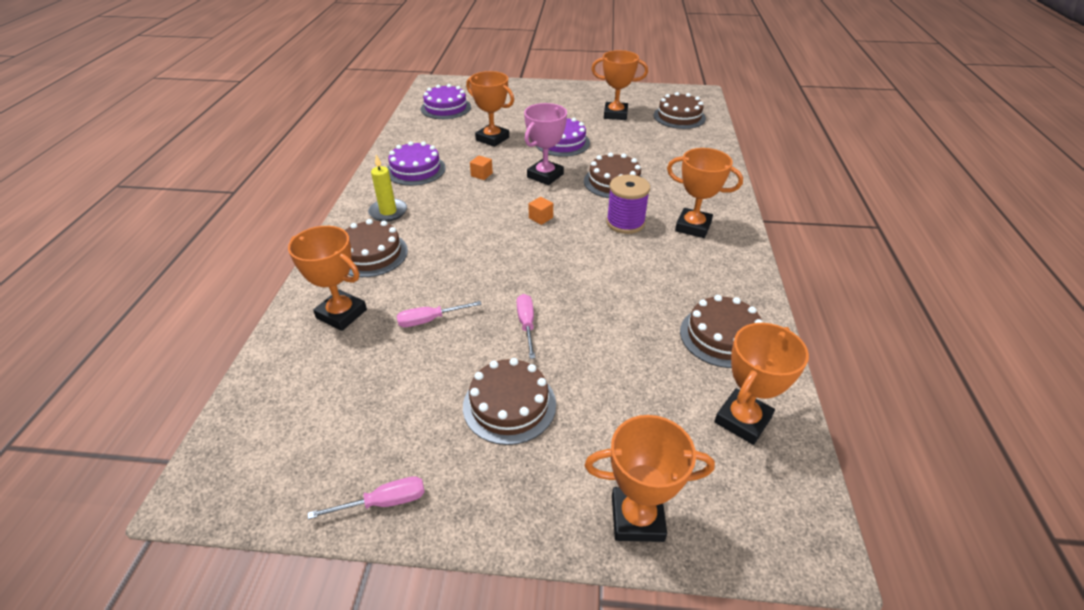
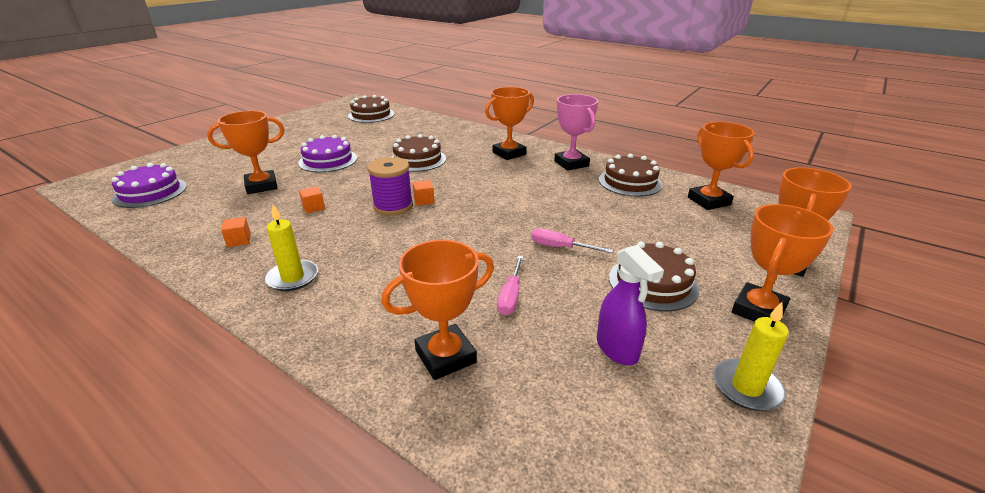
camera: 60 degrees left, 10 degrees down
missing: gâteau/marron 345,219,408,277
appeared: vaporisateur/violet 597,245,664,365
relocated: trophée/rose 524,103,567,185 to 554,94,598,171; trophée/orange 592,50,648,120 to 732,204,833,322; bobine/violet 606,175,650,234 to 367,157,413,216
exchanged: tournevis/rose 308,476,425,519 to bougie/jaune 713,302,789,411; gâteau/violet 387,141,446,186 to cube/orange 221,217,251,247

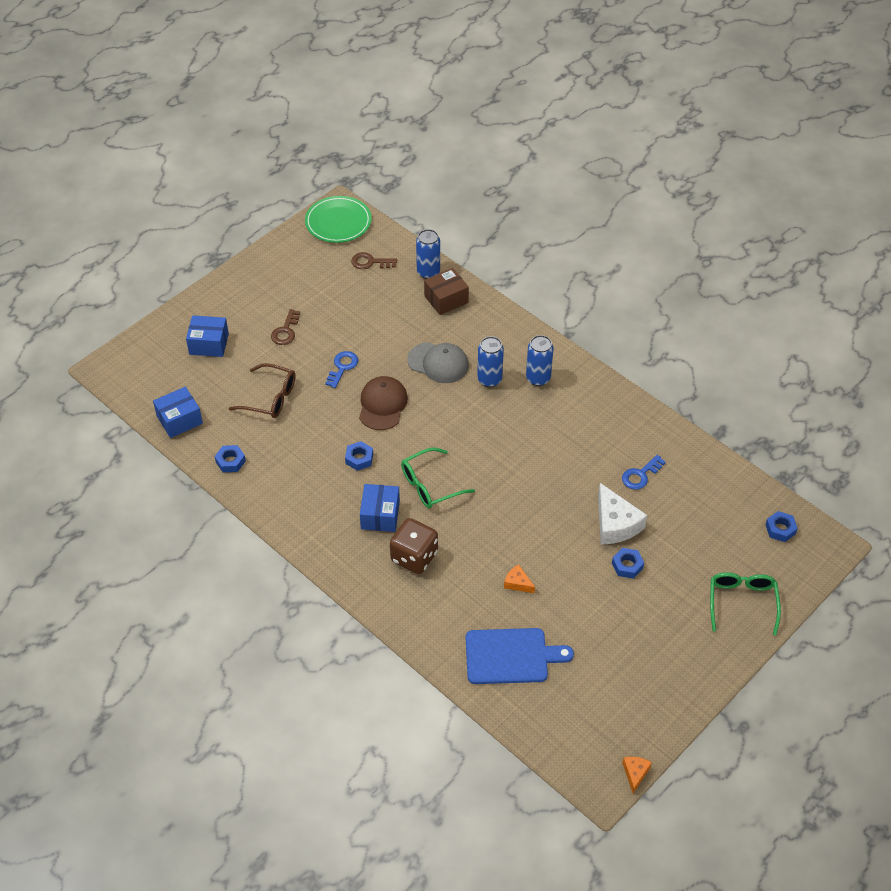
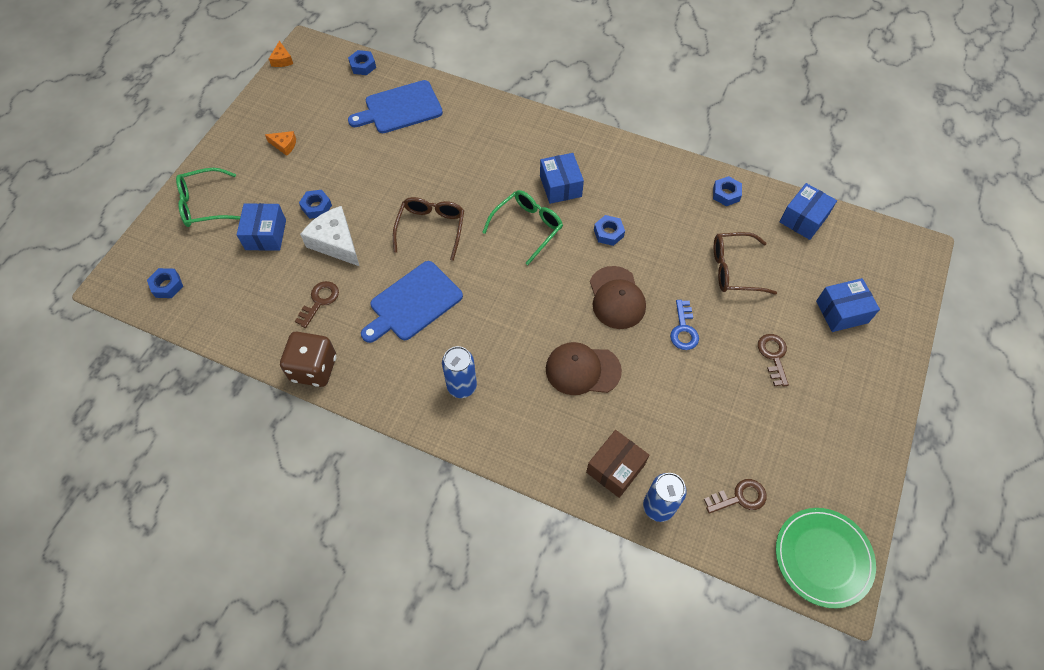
camera: 160 degrees right, 10 degrees up
missing: canette/bleu 477,336,504,387
appeared: boîte/bleu 237,203,286,251; écrou/bleu 348,50,376,75; planche à découper/bleu 361,261,463,343; lunettes/marron 393,197,464,261
relocated: dé/marron 390,518,438,574 to 280,332,336,387; fromage/orange 504,564,535,593 to 265,131,296,156
colour: casquette/gris 407,342,469,383 to casquette/marron 546,342,622,395; clé/bleu 622,455,666,490 to clé/marron 295,281,339,328
spun: lunettes/vert 710,572,781,635 = 176,168,241,227 90 degrees clockwise

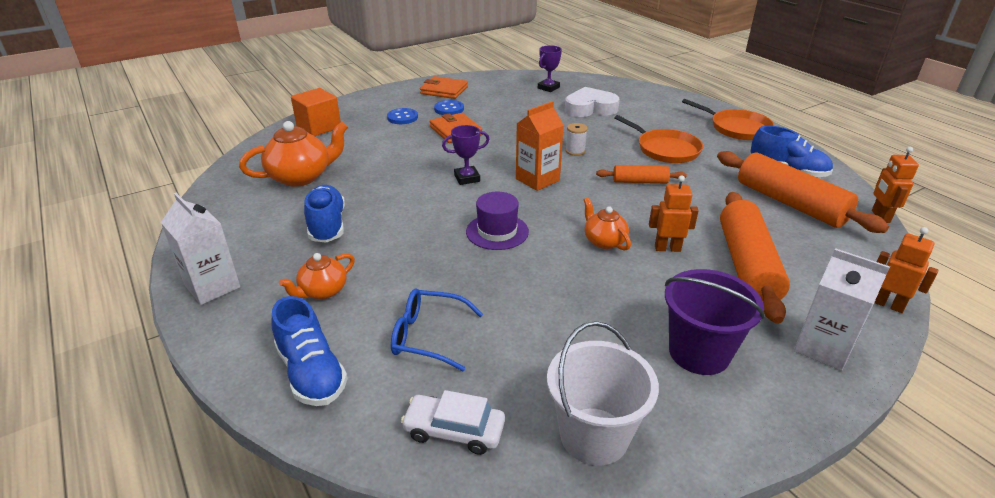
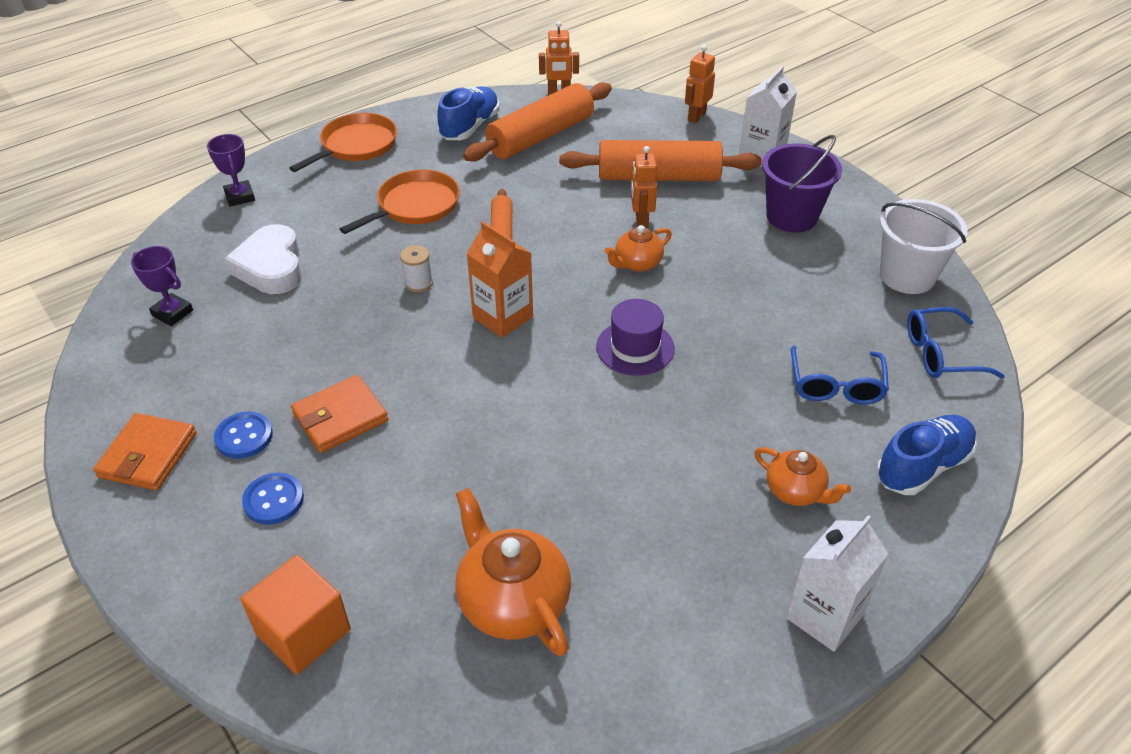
camera: 95 degrees left, 10 degrees up
missing: chaussure/bleu 304,185,345,243
relocated: trophée/violet 442,125,490,185 to 207,134,255,207
exchanged: voiture/blanc 401,390,505,455 to lunettes/bleu 907,307,1005,379

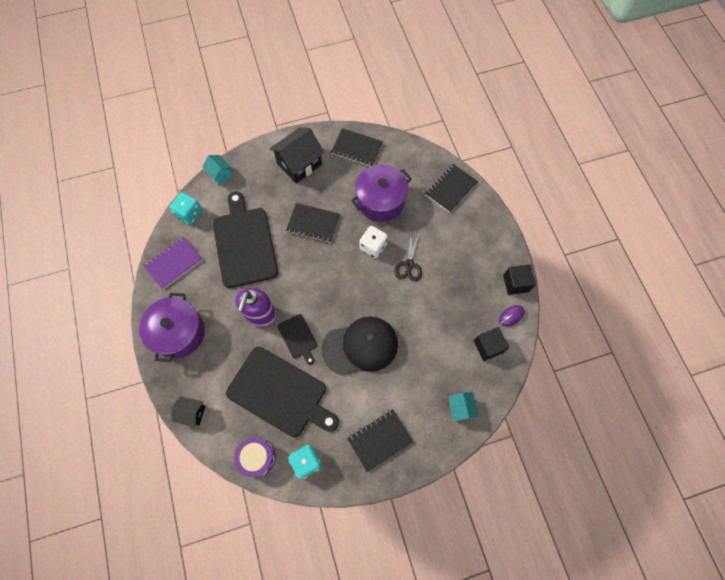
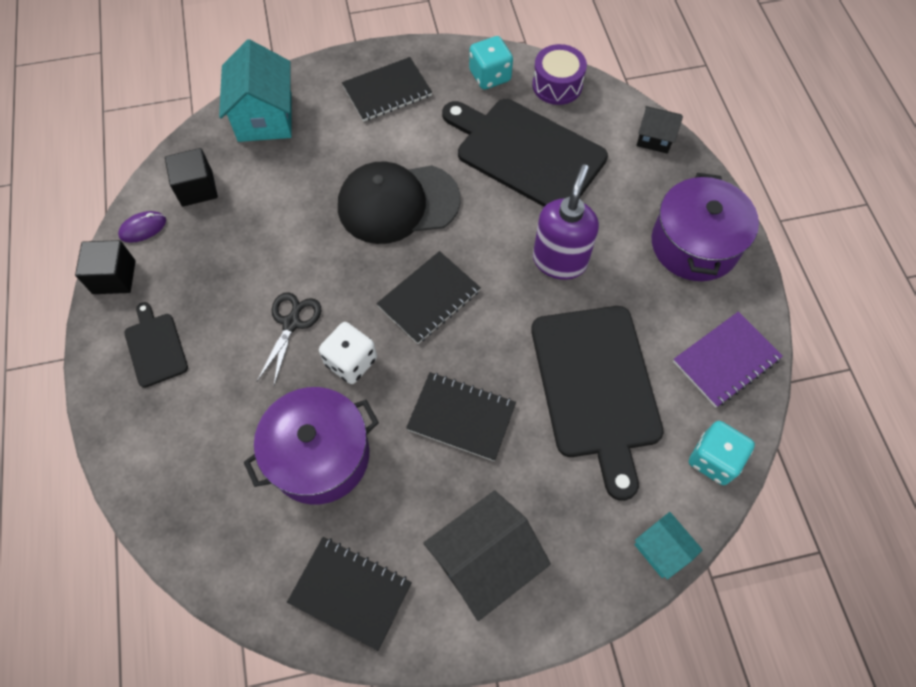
camera: 175 degrees left, 5 degrees down
relocated: planche à découper/noir 278,314,318,365 to 124,302,188,388; carnet/noir 425,164,478,213 to 376,251,481,344
size: maison/turquoise 448,392,479,422 = 219,39,292,142 x1.84

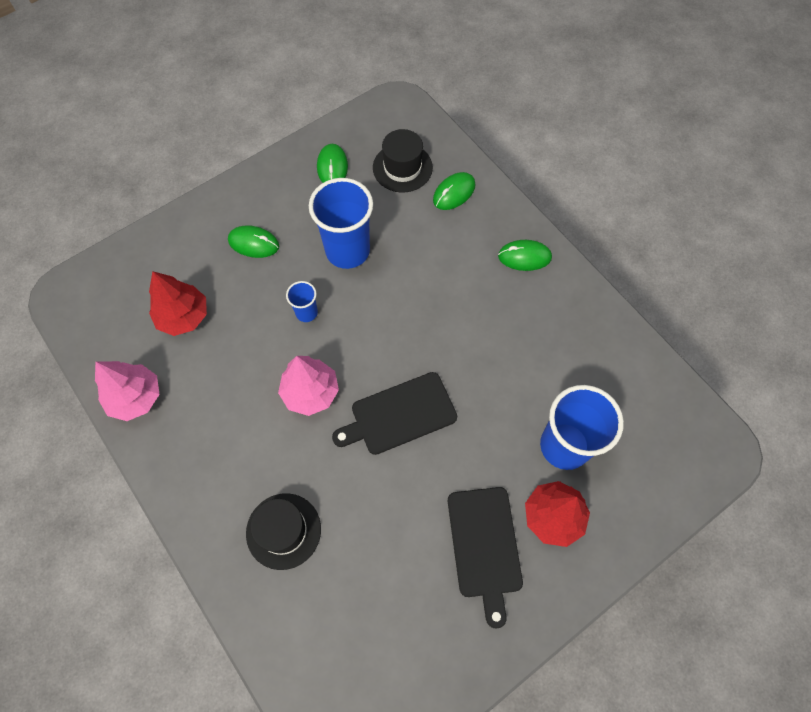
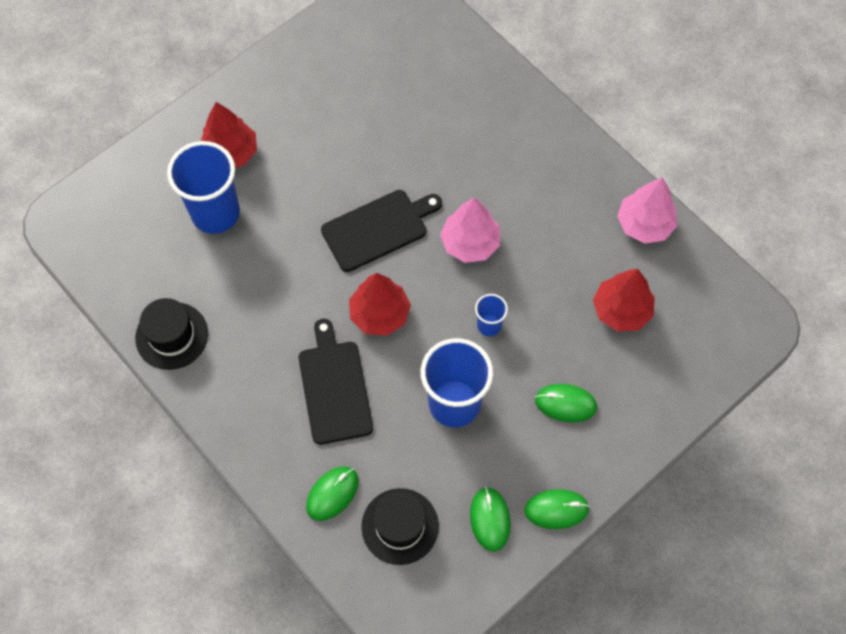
camera: 175 degrees right, 0 degrees up
appeared: arbre/rouge 349,273,411,336
relocated: chapeau/noir 246,493,321,570 to 135,298,208,370; planche à découper/noir 448,487,523,628 to 299,319,373,445; souris/vert 498,240,552,271 to 524,489,590,529

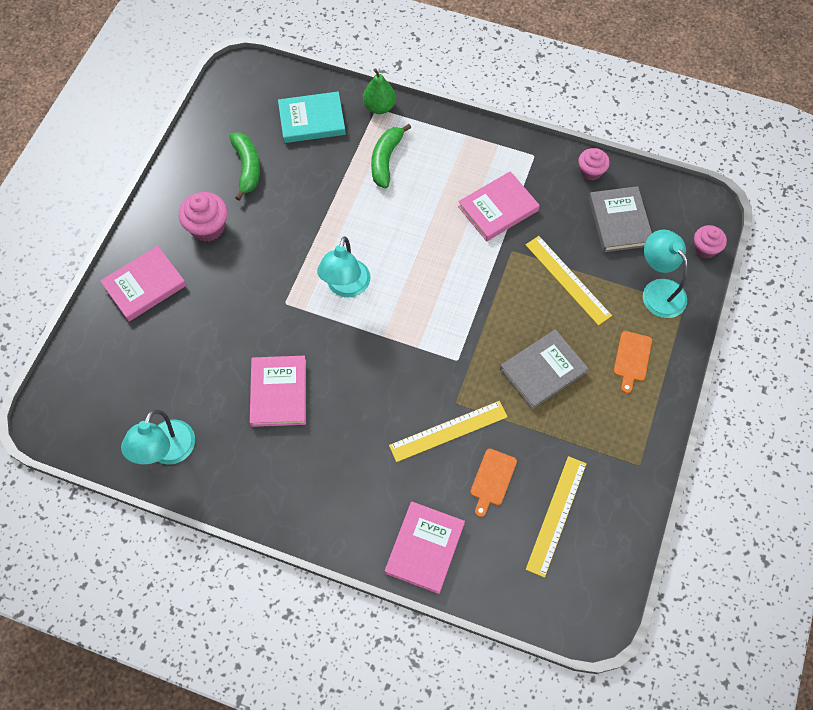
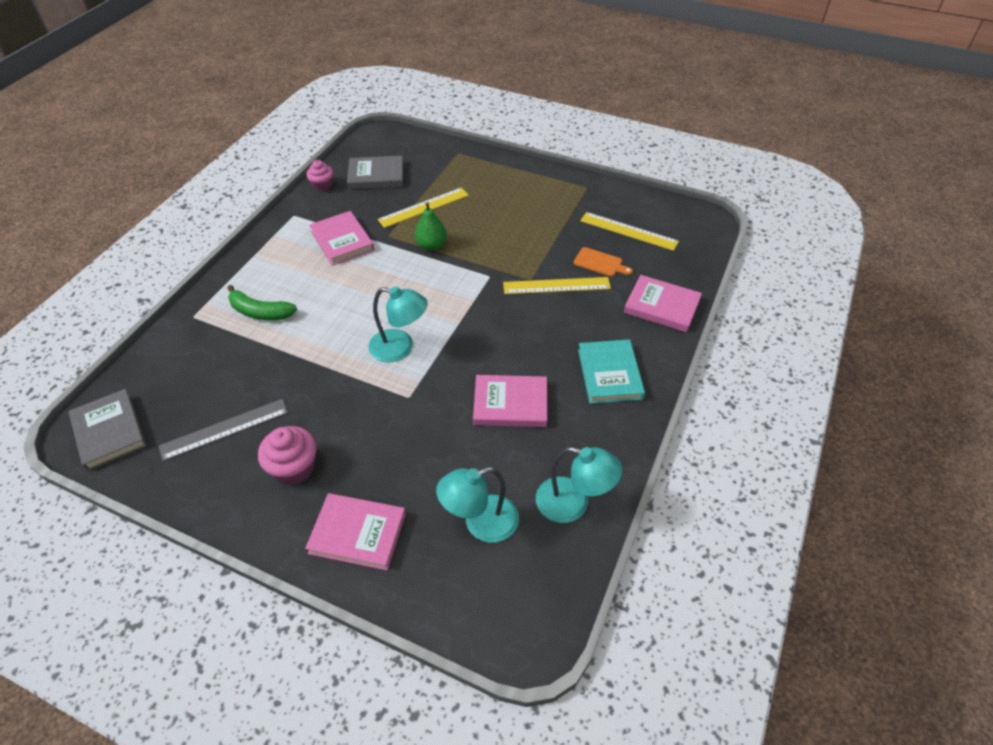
camera: 85 degrees left, 15 degrees down
missing: planche à découper/orange 614,331,652,393; muffin/rose 694,225,727,258
relocated: livre/turquoise 278,92,346,143 to 578,339,645,404; poire/vert 363,68,396,114 to 415,202,447,251; livre/gris 500,329,589,410 to 69,389,147,471; lampe/turquoise 643,230,688,318 to 436,467,519,543
exchanged: banane/vert 229,132,260,200 to règle/gris 159,399,288,461
spun: livre/rose 100,246,186,321 = 305,493,406,570 45 degrees counterclockwise; règle/jaune 389,401,508,462 = 503,277,611,294 75 degrees counterclockwise

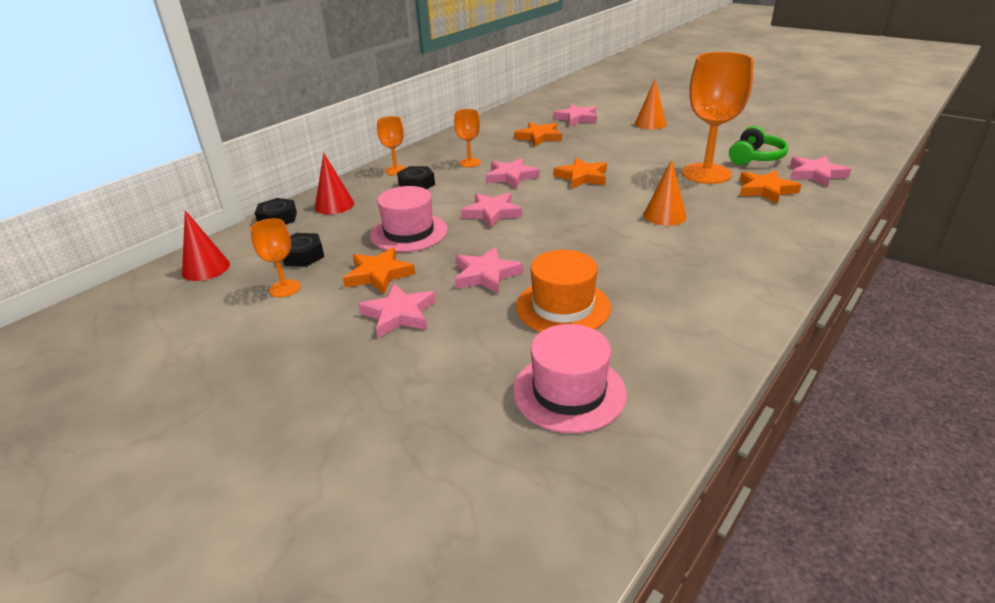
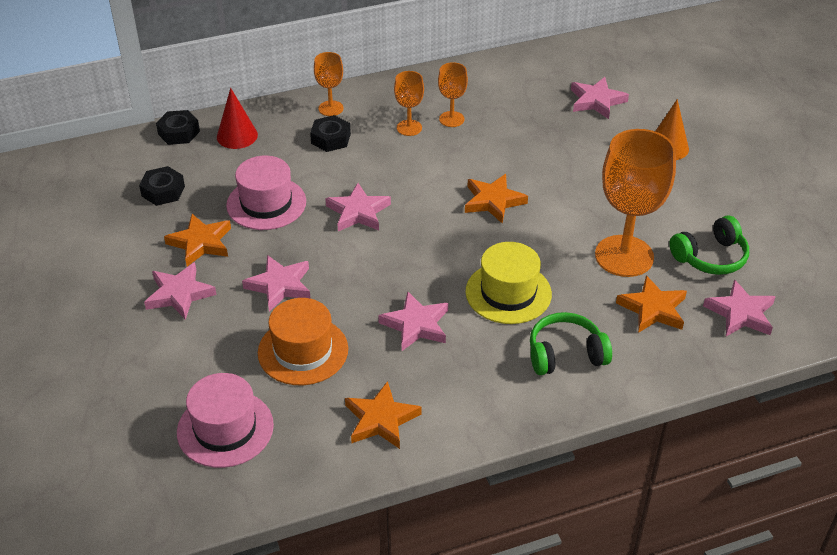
camera: 30 degrees right, 10 degrees up
missing: cône/rouge 182,210,230,281
appeared: casque audio/vert 530,312,612,375
relocated: verre à pied/orange 250,218,300,297 to 438,62,468,127; étoile/rose 486,158,540,188 to 378,291,448,351; étoile/orange 514,122,562,146 to 345,381,422,449
exchanged: cône/orange 644,159,687,226 to chapeau/jaune 465,242,552,324

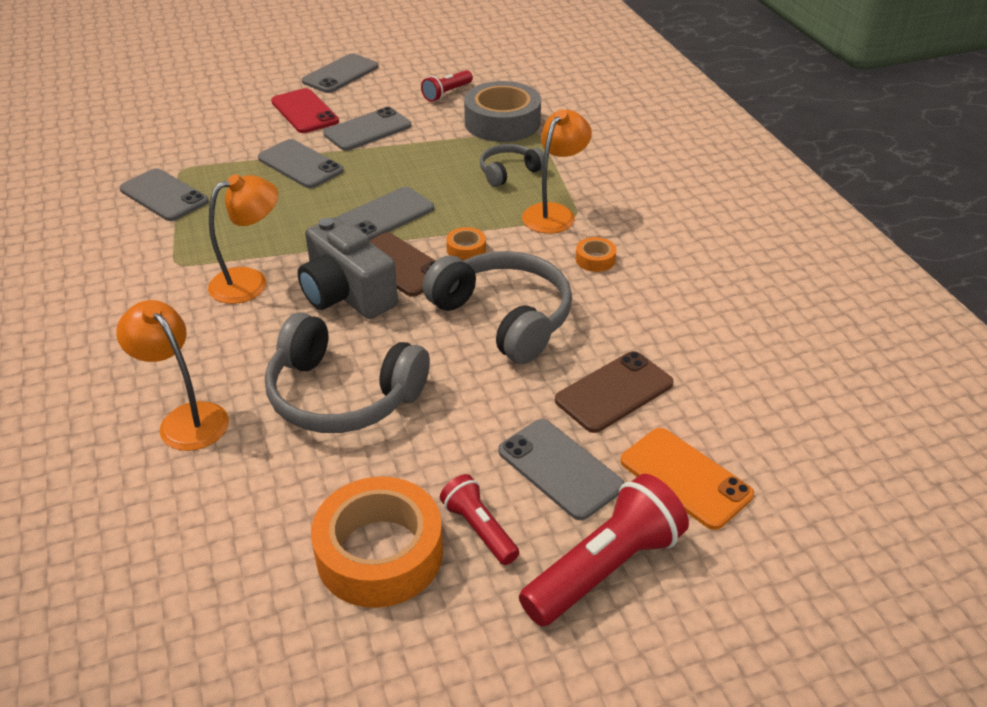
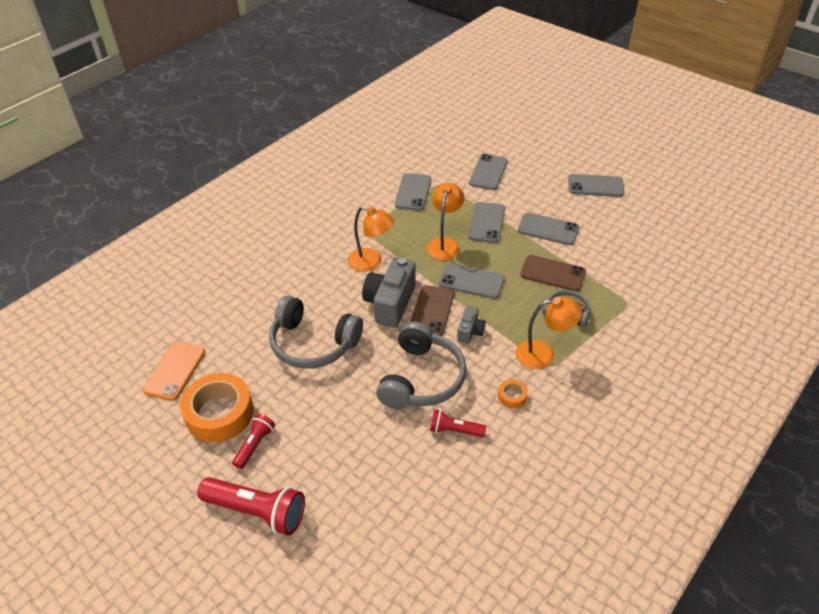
camera: 60 degrees right, 5 degrees up
missing: téléphone/rouge 271,88,339,133; ruban adhésif/gris 464,81,541,142
relocated: lampe/orange 116,300,229,451 to 426,183,464,260; lampe de poche/rouge 421,70,473,102 to 430,409,486,437; téléphone/gris 498,419,624,520 to 469,154,508,190; téléphone/marron 555,351,674,433 to 520,255,586,291; téléphone/orange 620,428,754,530 to 143,341,205,401
exchanged: ruban adhésif/orange 446,227,486,261 to appareil photo/gris 457,306,486,344
spun: casque audio/gris 265,313,430,433 = 269,296,363,369 60 degrees counterclockwise

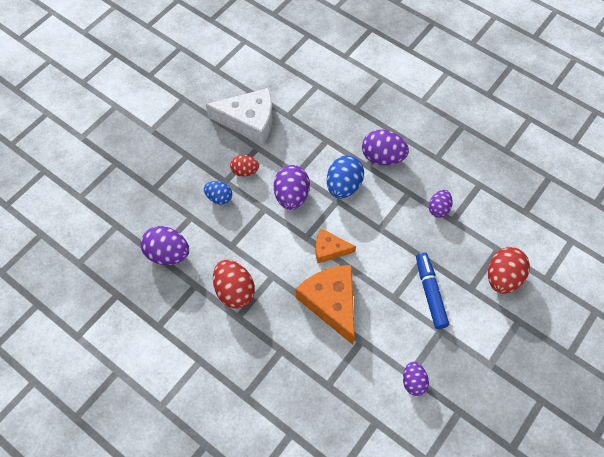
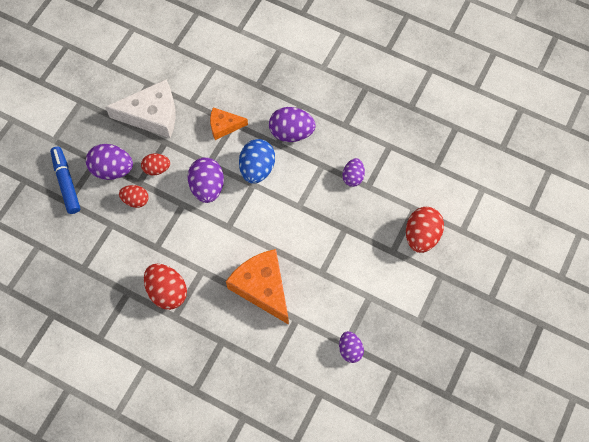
camera: 10 degrees left, 5 degrees up
relocated: œuf/violet 140,226,189,265 to 86,144,133,180; fromage/orange 316,228,356,263 to 210,107,248,140; feutre/bleu 416,253,449,329 to 50,147,80,214
colour: œuf/bleu 204,181,232,205 to œuf/rouge 119,185,149,208

